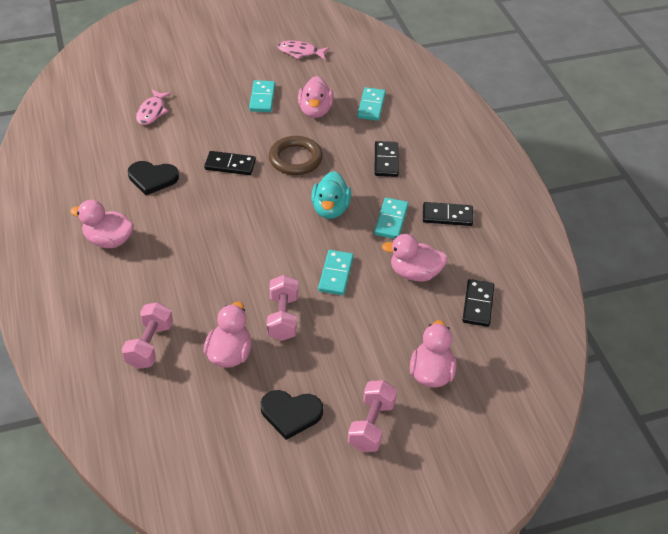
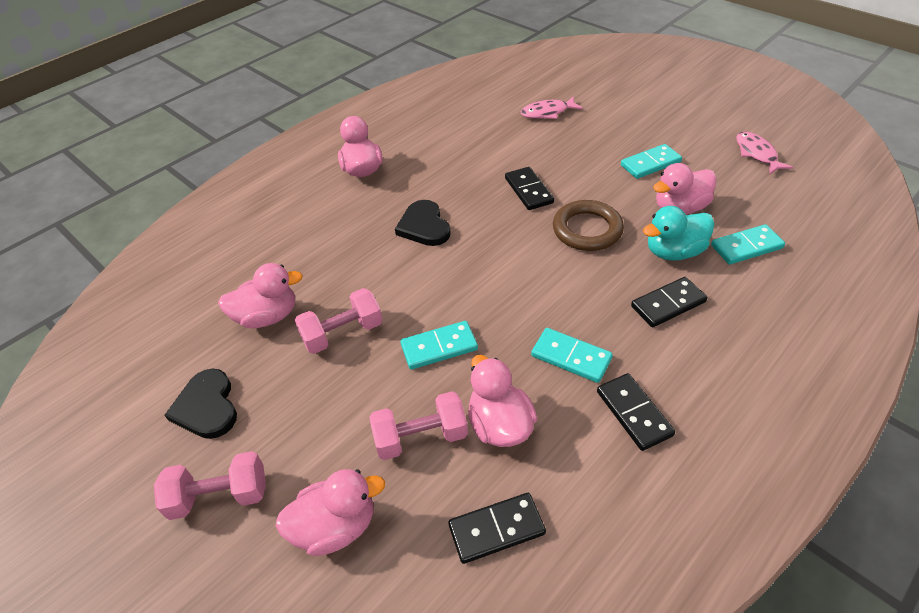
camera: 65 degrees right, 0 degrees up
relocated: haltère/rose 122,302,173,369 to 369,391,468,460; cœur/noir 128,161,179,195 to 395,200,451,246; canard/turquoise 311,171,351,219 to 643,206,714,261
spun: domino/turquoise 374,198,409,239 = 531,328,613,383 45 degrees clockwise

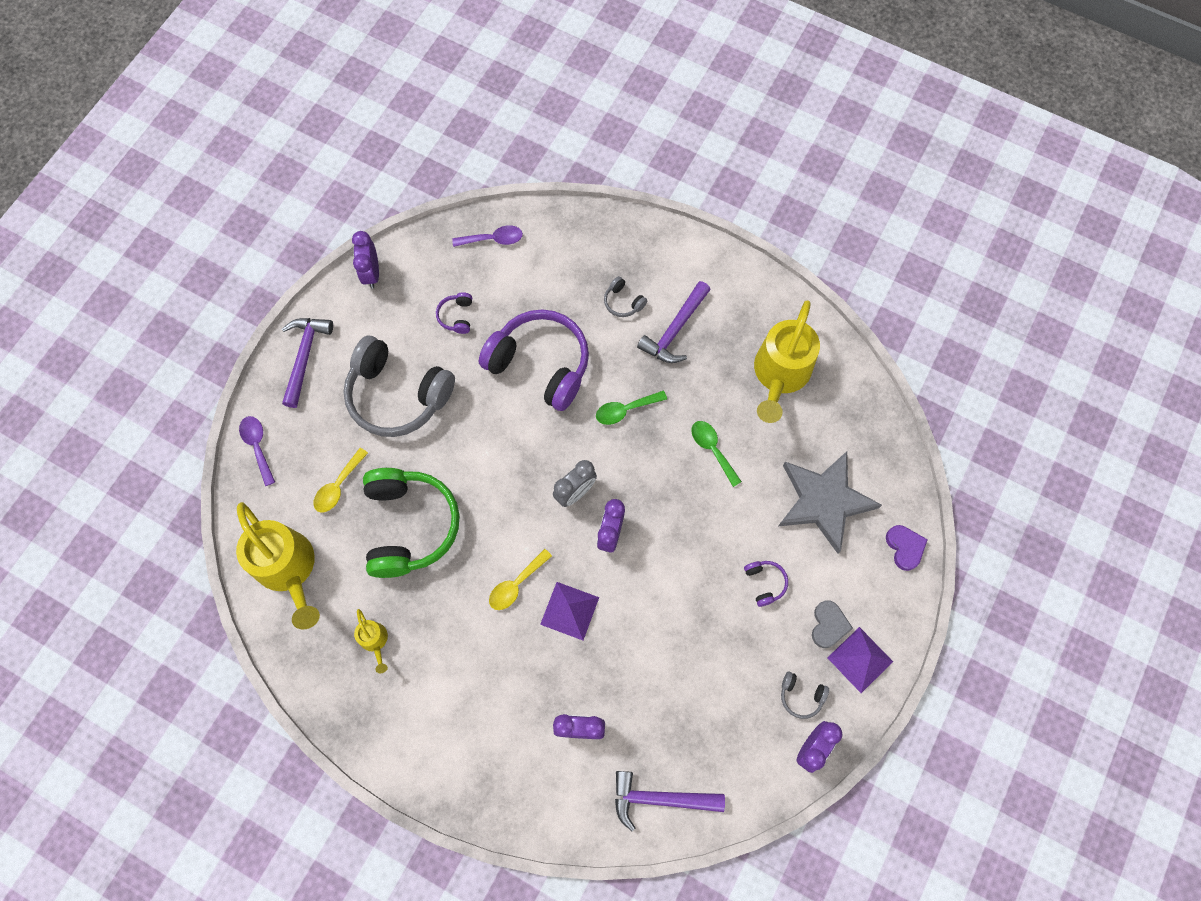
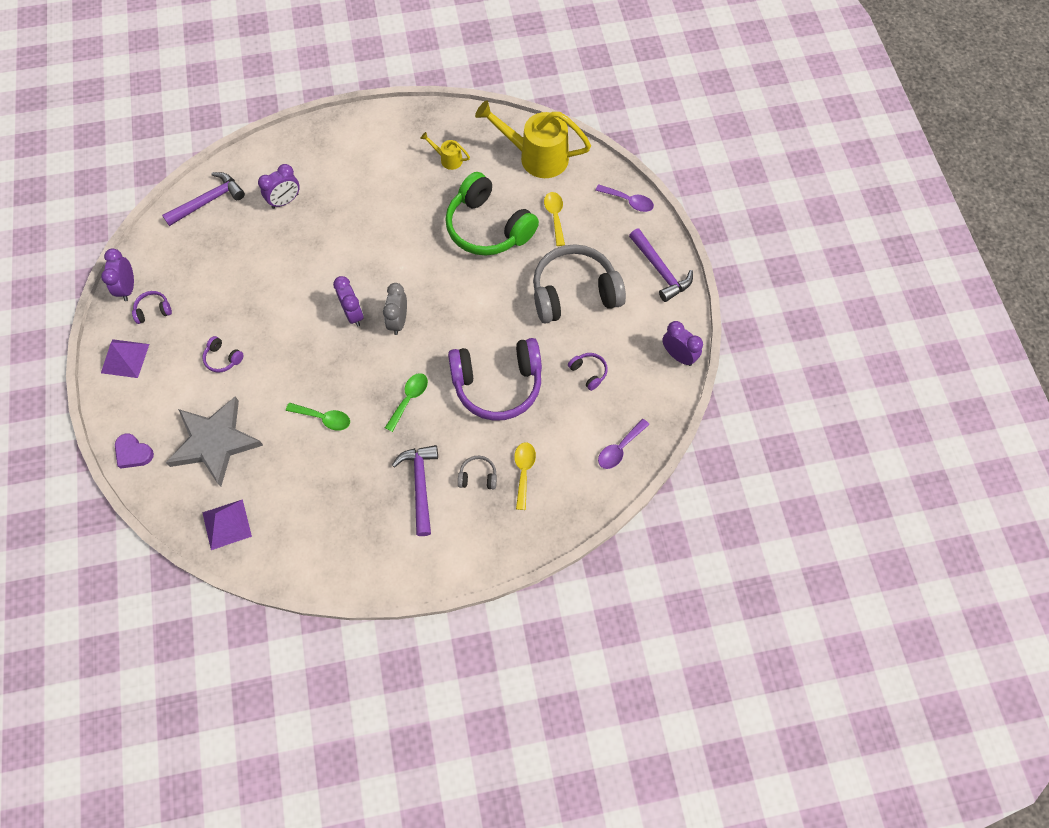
camera: 140 degrees right, 5 degrees down
missing: arrosoir/jaune 754,300,820,423; cœur/gris 812,600,853,648
relocated: cuillère/jaune 489,549,552,610 to 514,442,536,510; pyramide/violet 540,582,599,640 to 202,499,252,550
colour: casque audio/gris 781,672,829,719 to casque audio/violet 132,291,172,324

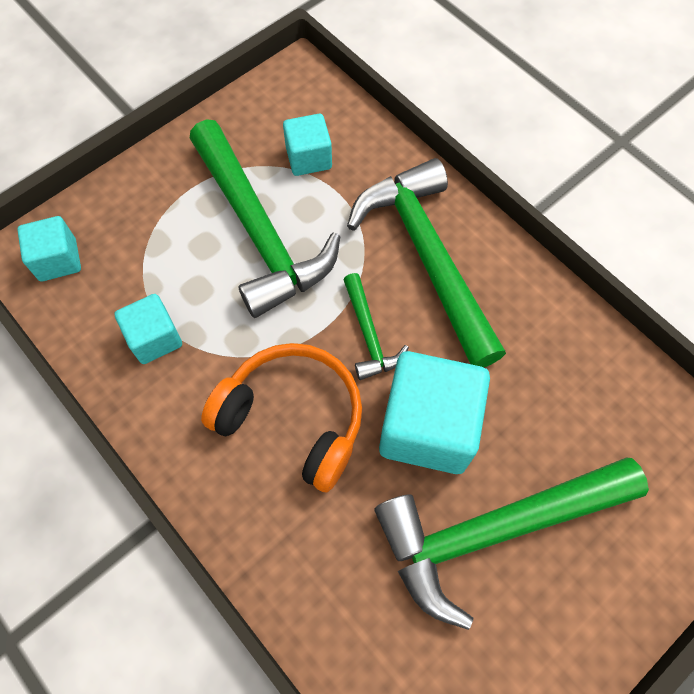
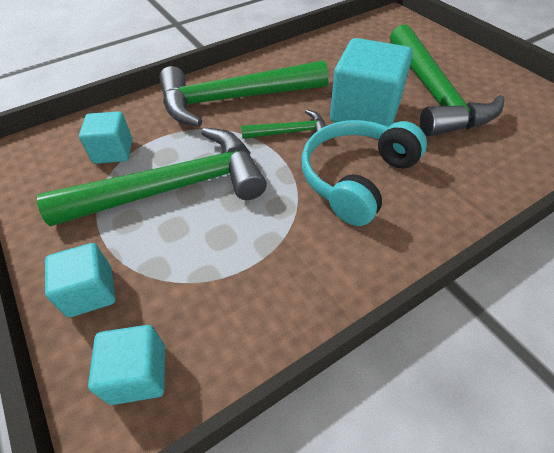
camera: 80 degrees left, 15 degrees down
relocated: cube/turquoise 114,294,182,364 to 45,243,116,317
colour: casque audio/orange 201,343,362,492 to casque audio/turquoise 301,120,427,226

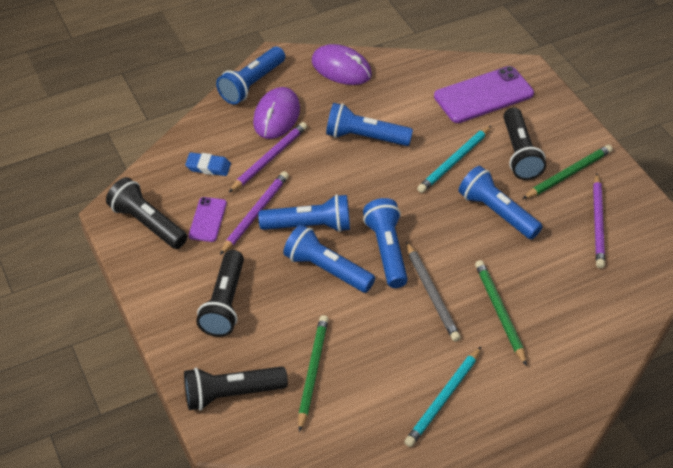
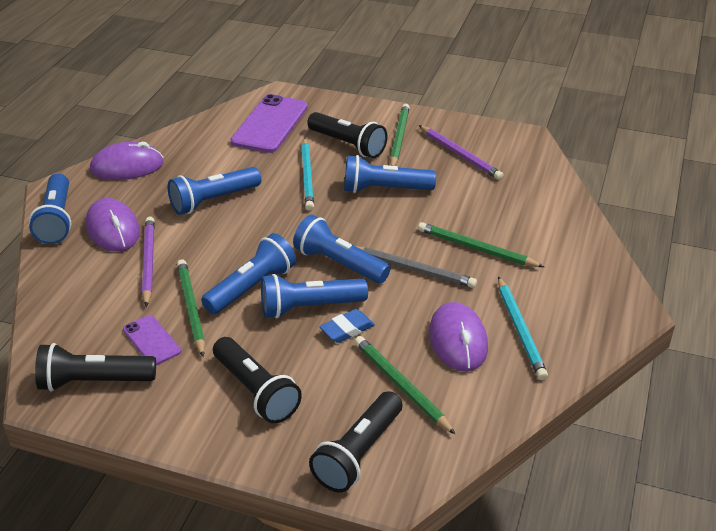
camera: 45 degrees left, 10 degrees down
appeared: souris/violet 429,302,488,372
relocated: gomme/bleu 185,152,231,176 to 319,309,375,343
colour: crayon/violet 220,171,289,255 to crayon/vert 177,259,205,357

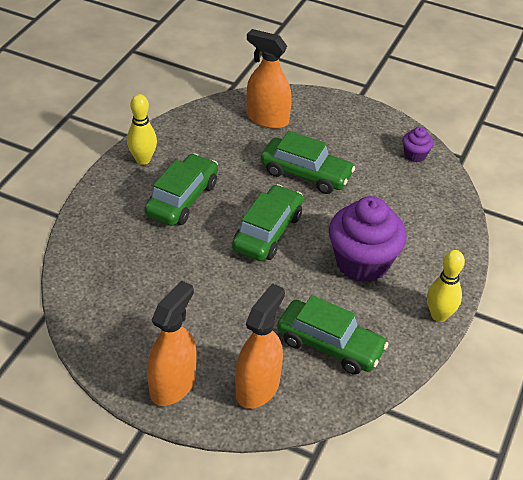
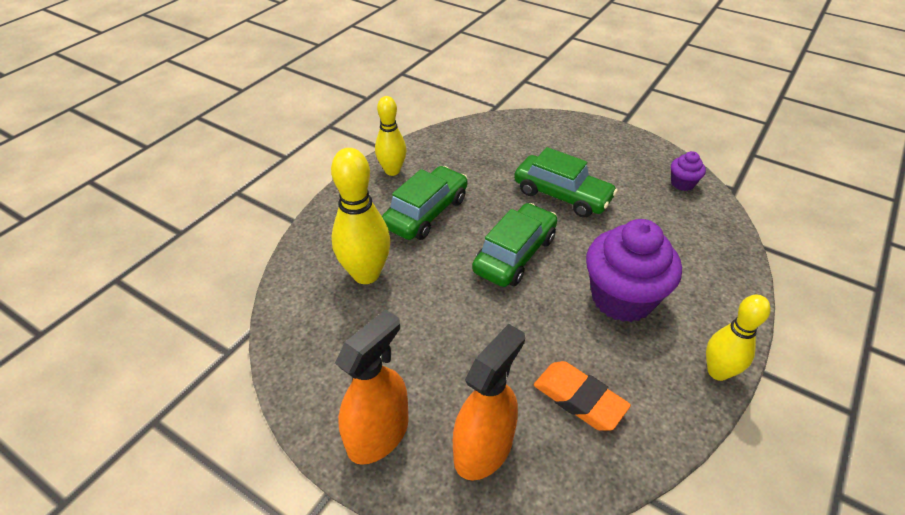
camera: 10 degrees right, 0 degrees up
missing: vaporisateur/orange 246,29,292,129
appeared: quille/jaune 331,148,391,284
exchanged: voiture/vert 277,295,388,375 to gomme/orange 534,361,631,431

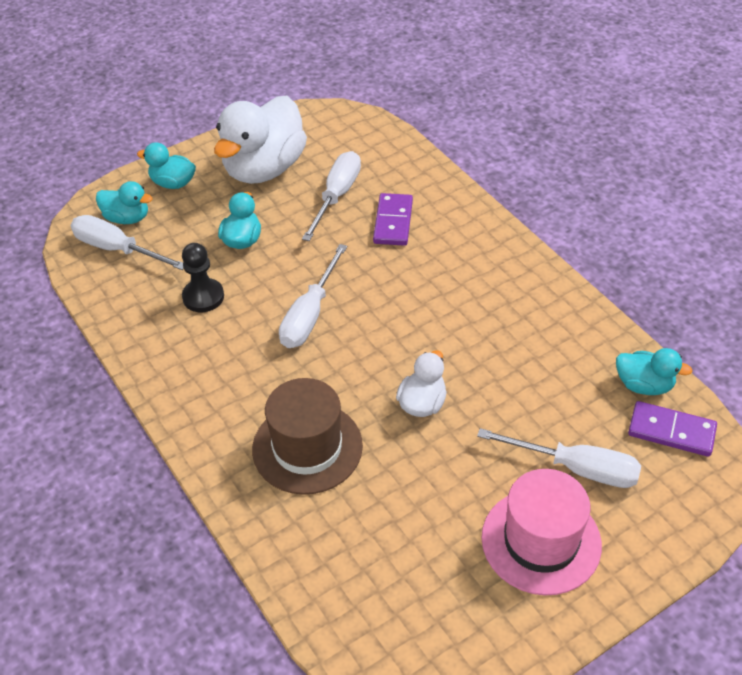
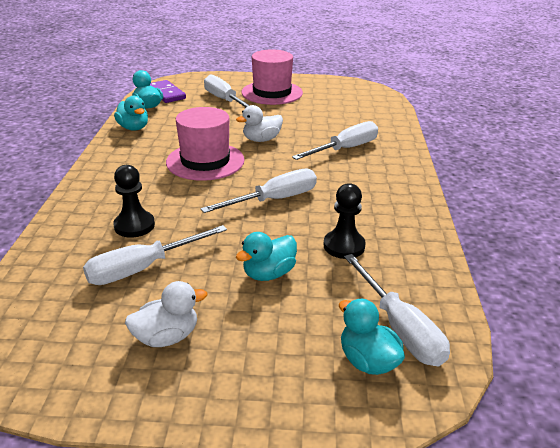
camera: 145 degrees left, 15 degrees down
appeared: chapeau/rose 166,107,245,181
relocated: canard/turquoise 137,142,196,189 to 114,96,148,131
exchanged: chapeau/marron 252,378,363,495 to tournevis/blanc 292,121,378,160; domino/violet 373,193,413,246 to pion/noir 113,165,155,238
size: canard/blanc 214,96,307,184 = 125,281,207,347 x0.49

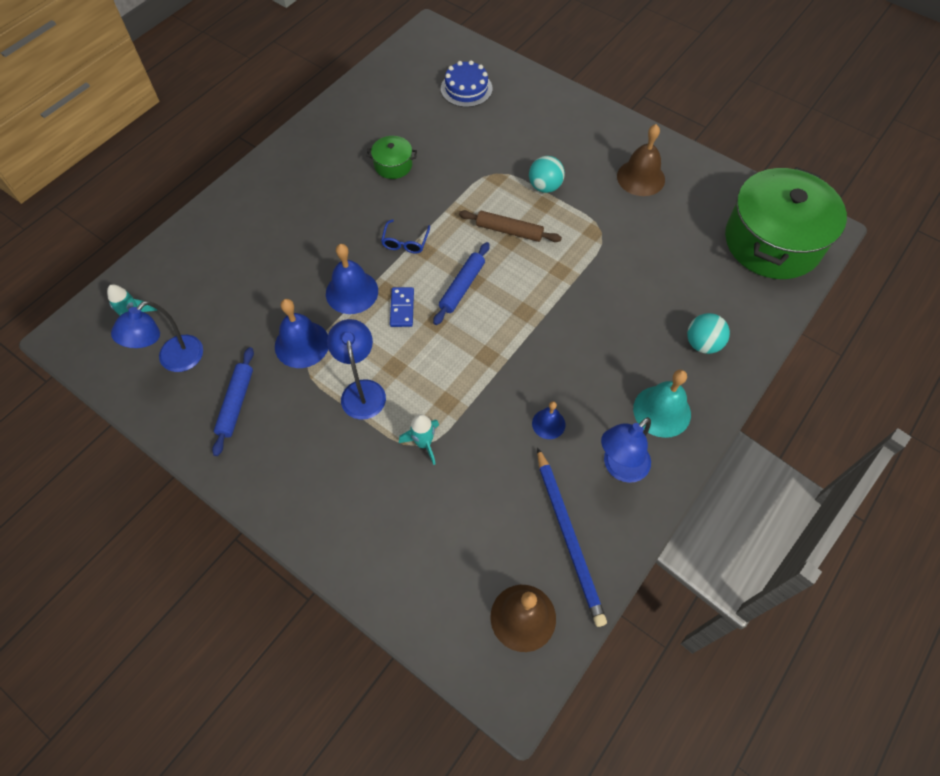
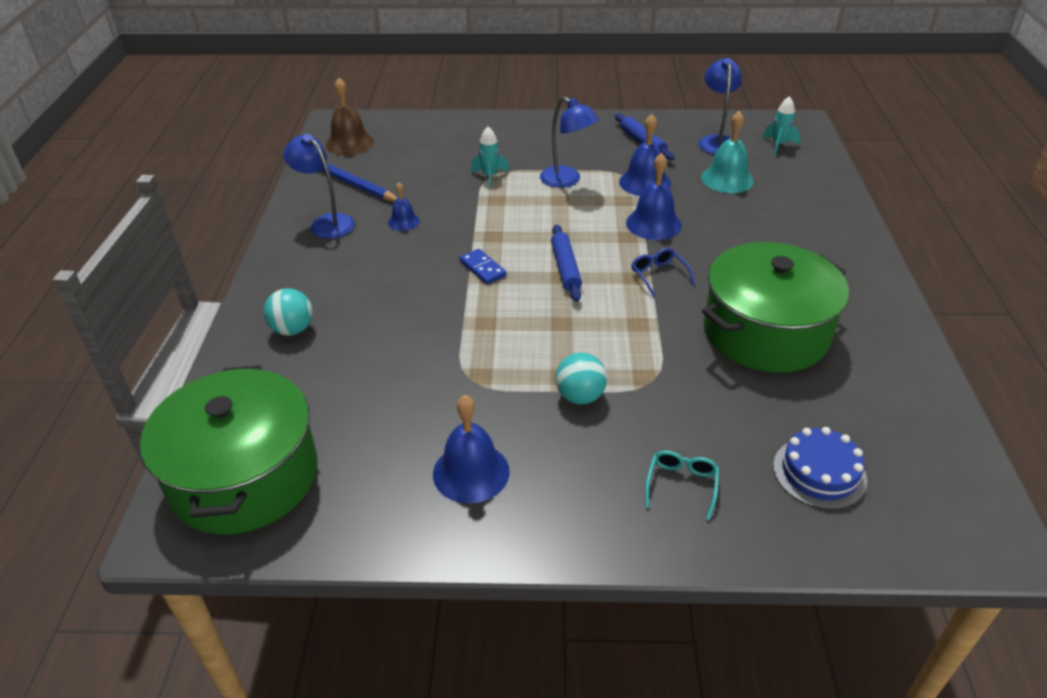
camera: 145 degrees right, 20 degrees down
missing: rouleau à pâtisserie/marron 459,210,562,242
appeared: lunettes/turquoise 645,451,719,520
relocated: domino/bleu 390,287,414,327 to 460,249,507,284; cloche/turquoise 633,370,691,438 to 701,111,754,193
colour: cloche/marron 617,124,665,196 to cloche/bleu 433,395,510,504
spun: lampe/bleu 601,417,651,483 = 283,134,355,238 60 degrees counterclockwise
size: marmite/vert 367,136,417,179 = 702,242,849,373 x2.37

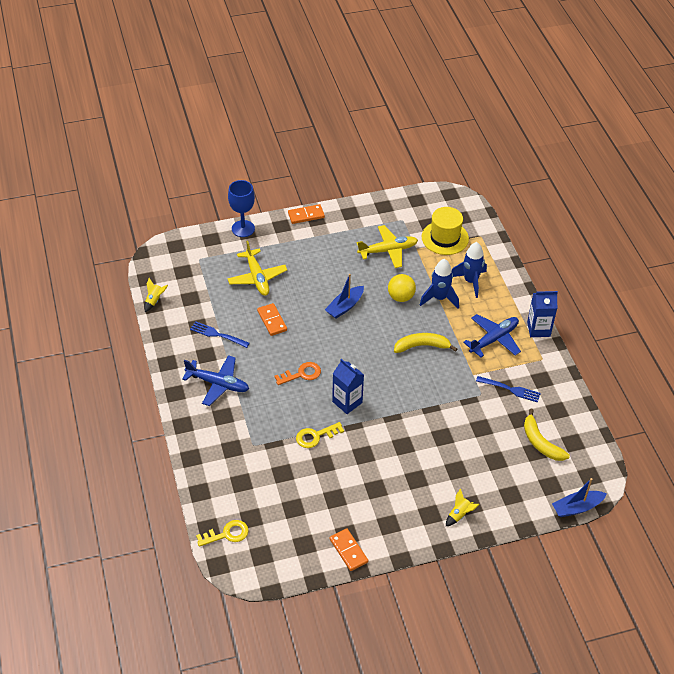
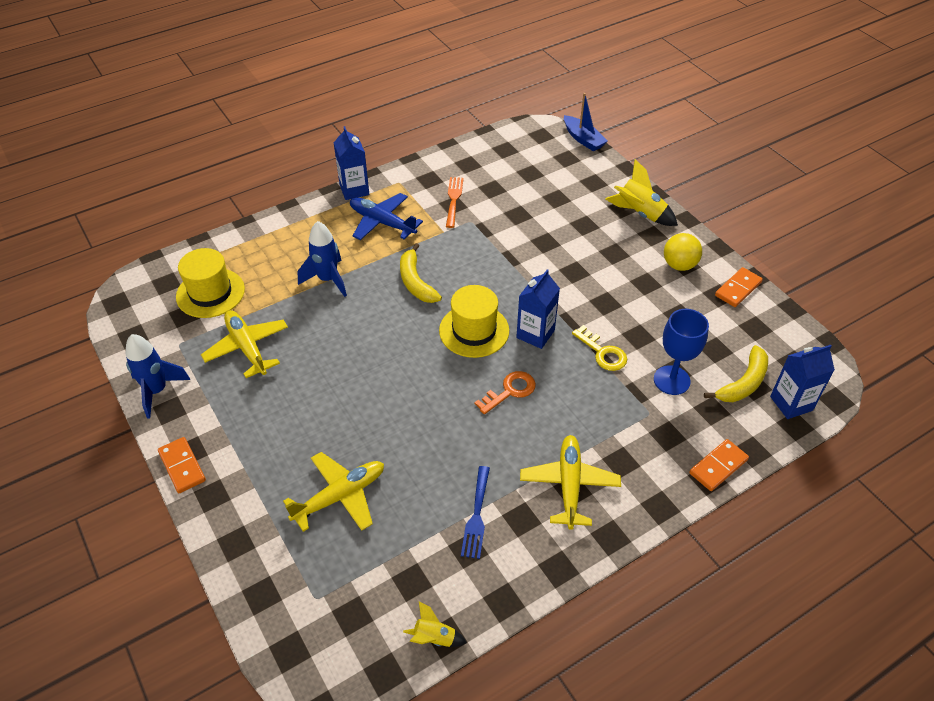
camera: 105 degrees left, 0 degrees up
missing: bateau/bleu 325,274,364,319
appeared: chapeau/jaune 439,285,509,358
relocated: verre à pied/bleu 228,180,255,237 to 654,309,709,395; domino/orange 257,303,287,336 to 689,439,749,491; balle/jaune 388,274,416,302 to 664,233,702,271; fusée/bleu 452,242,487,298 to 126,334,190,419; banane/jaune 524,409,570,461 to 704,345,768,402
exchanged: clé/jaune 196,520,249,547 to brique de lait/bleu 770,345,835,419
colour: avion/bleu 182,355,249,406 to avion/jaune 520,435,621,529; fourchette/bleu 476,376,541,403 to fourchette/orange 446,177,464,228
spun: clé/orange 274,362,321,385 = 475,371,536,414 90 degrees clockwise
size: fusée/jaune 446,488,480,526 = 605,159,678,226 x1.76

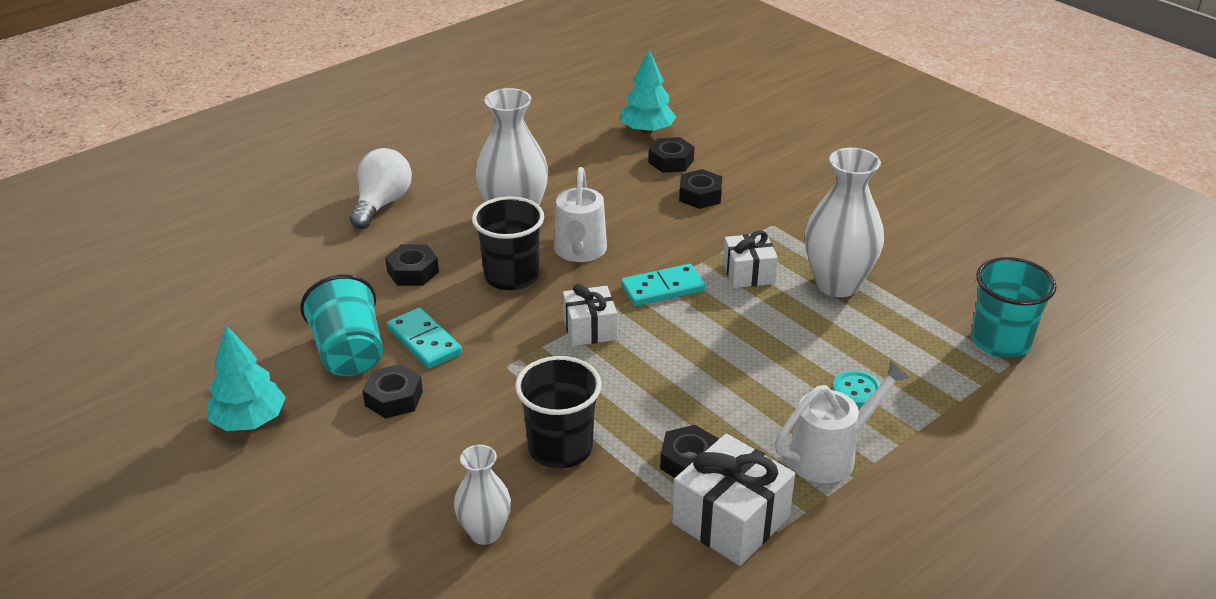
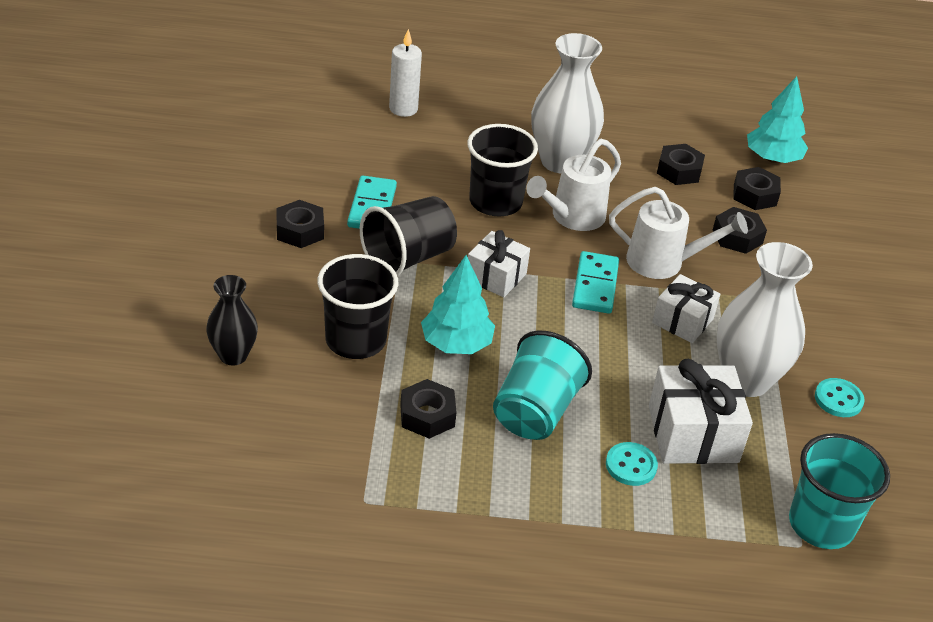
camera: 40 degrees right, 5 degrees up
missing: ampoule/blanc 350,148,412,229
appeared: gobelet/noir 360,196,457,276; bougie/blanc 389,29,422,117; bouton/turquoise 815,378,865,417
relocated: arbre/turquoise 207,325,286,431 to 421,255,495,354; gobelet/turquoise 300,274,383,376 to 493,331,592,440; écrou/noir 385,244,439,286 to 657,144,705,185; cadeau/blanc 672,434,795,566 to 649,359,753,464; arrosoir/blanc 775,361,910,483 to 609,187,748,279
colour: vase/blanc 454,445,511,545 to vase/noir 206,275,258,366
spun: domino/turquoise 621,264,705,306 = 572,251,619,314 75 degrees clockwise

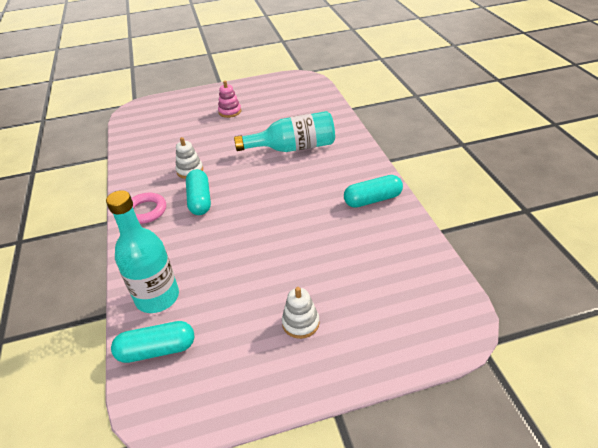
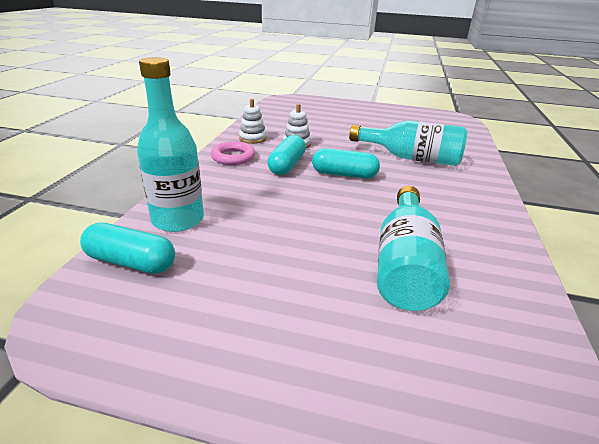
camera: 25 degrees right, 10 degrees down
missing: jouet à empiler/rose 218,81,241,118
appeared: bouteille/turquoise 377,186,450,311
relocated: jouet à empiler/blanc 282,287,320,339 to 239,99,266,144; gélule/turquoise 344,175,403,208 to 312,148,380,179

